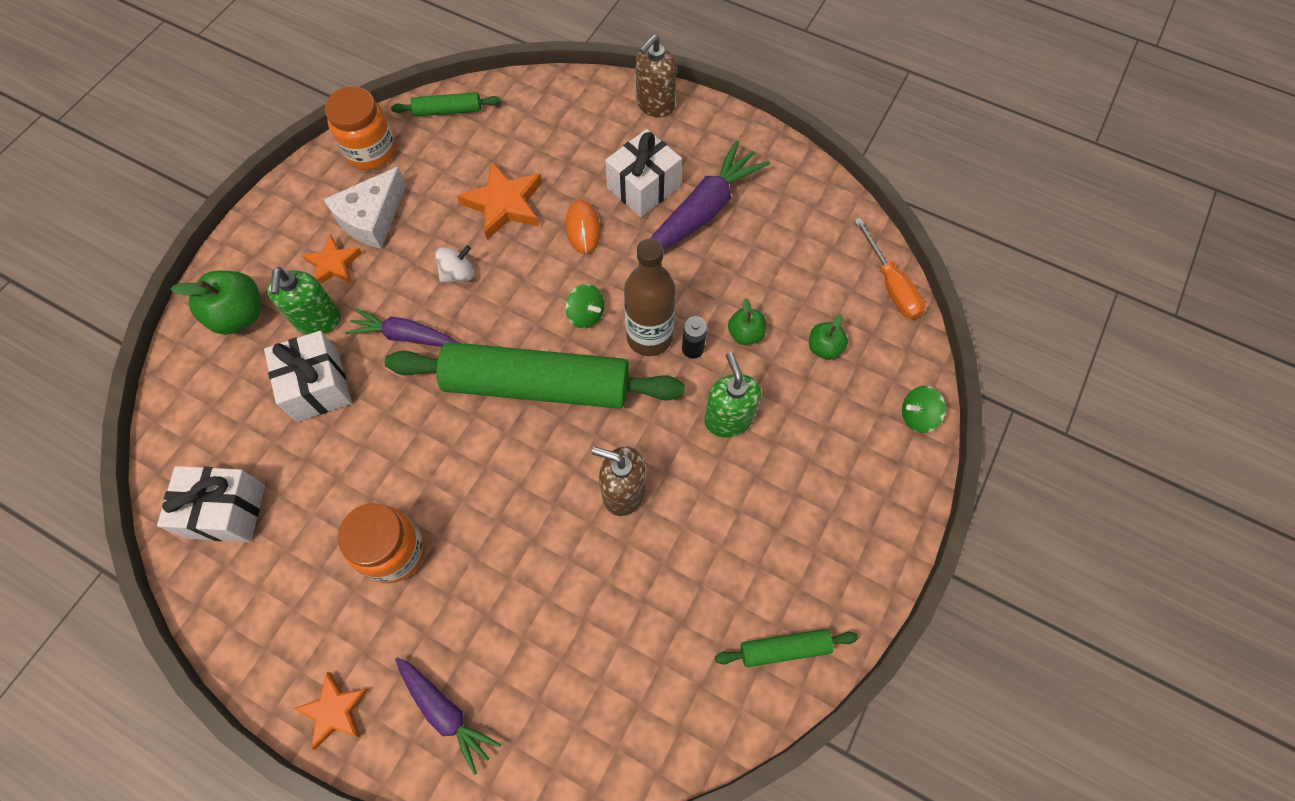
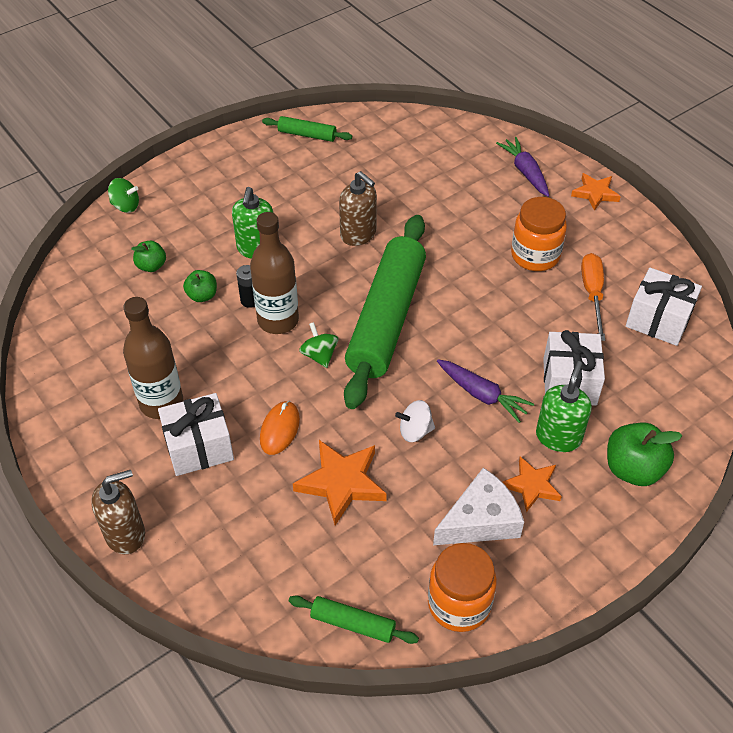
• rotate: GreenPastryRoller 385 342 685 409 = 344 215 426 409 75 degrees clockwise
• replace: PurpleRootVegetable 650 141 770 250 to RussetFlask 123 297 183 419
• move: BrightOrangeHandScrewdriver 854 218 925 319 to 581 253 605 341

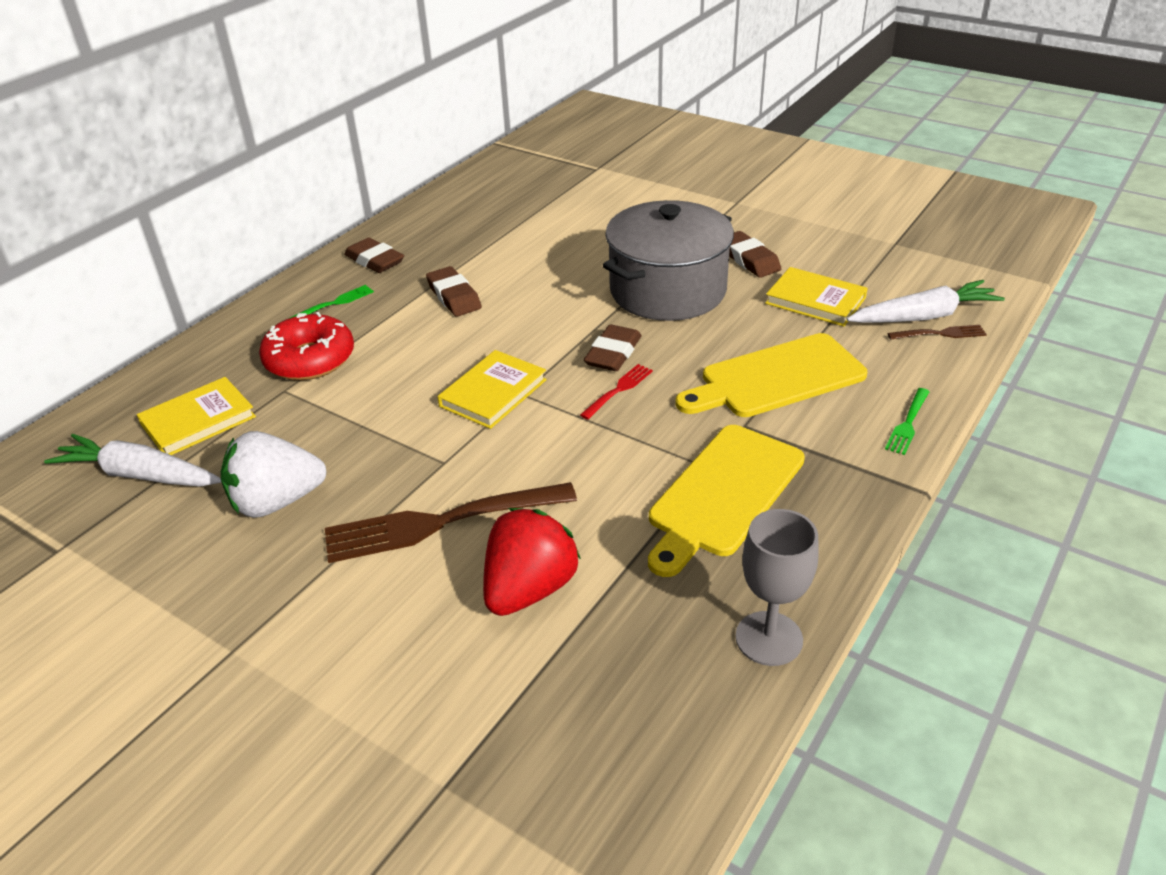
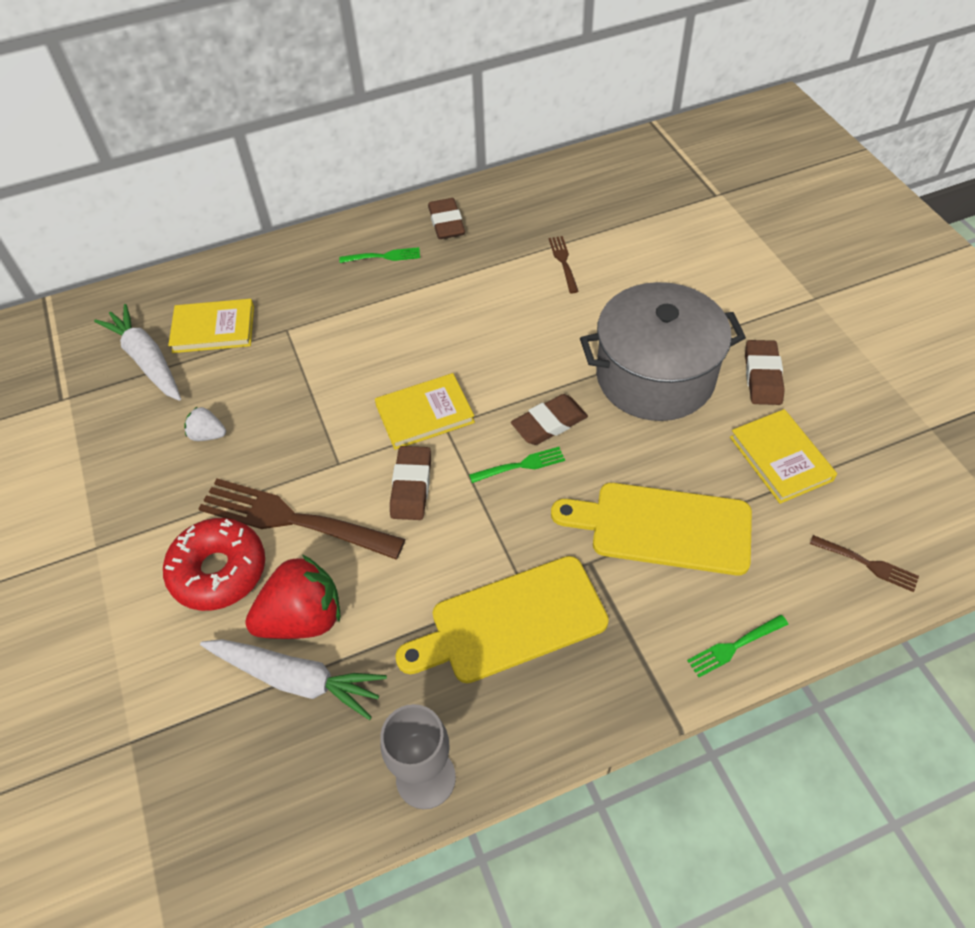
• resize: WhiteBerry 221 431 327 518 = 184 406 226 441 x0.50
• move: RedDonut 259 312 354 380 to 163 518 265 611
• move: RussetPencilEraser 426 266 482 317 to 390 446 431 520
• recolor: RedFork 580 364 653 420 to GreenFork 469 447 565 483
• move: WhiteRootVegetable 847 280 1005 323 to 200 639 387 720
• insert: RussetFork 549 236 579 293

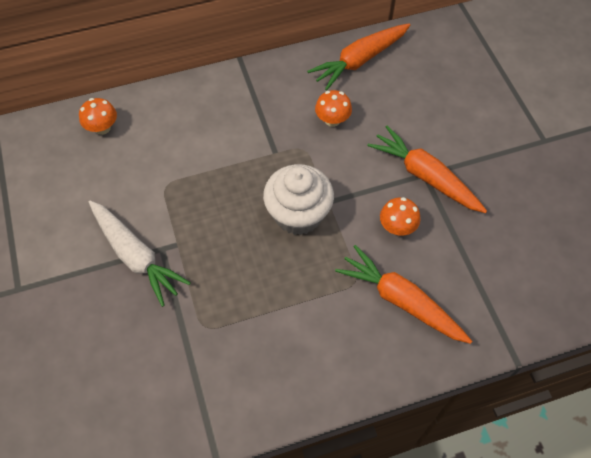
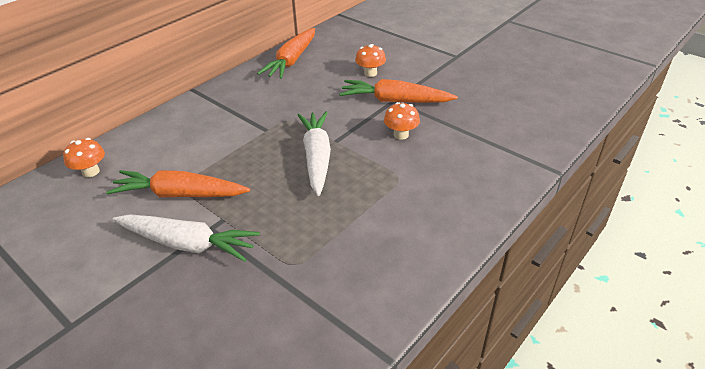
• replace: WhiteMuffin 263 164 334 235 to WhiteRootVegetable 297 111 331 196
• move: BrightOrangeFungus 315 90 352 127 to 355 44 386 77
• move: BrightOrangeRootVegetable 335 245 472 344 to 106 170 250 198

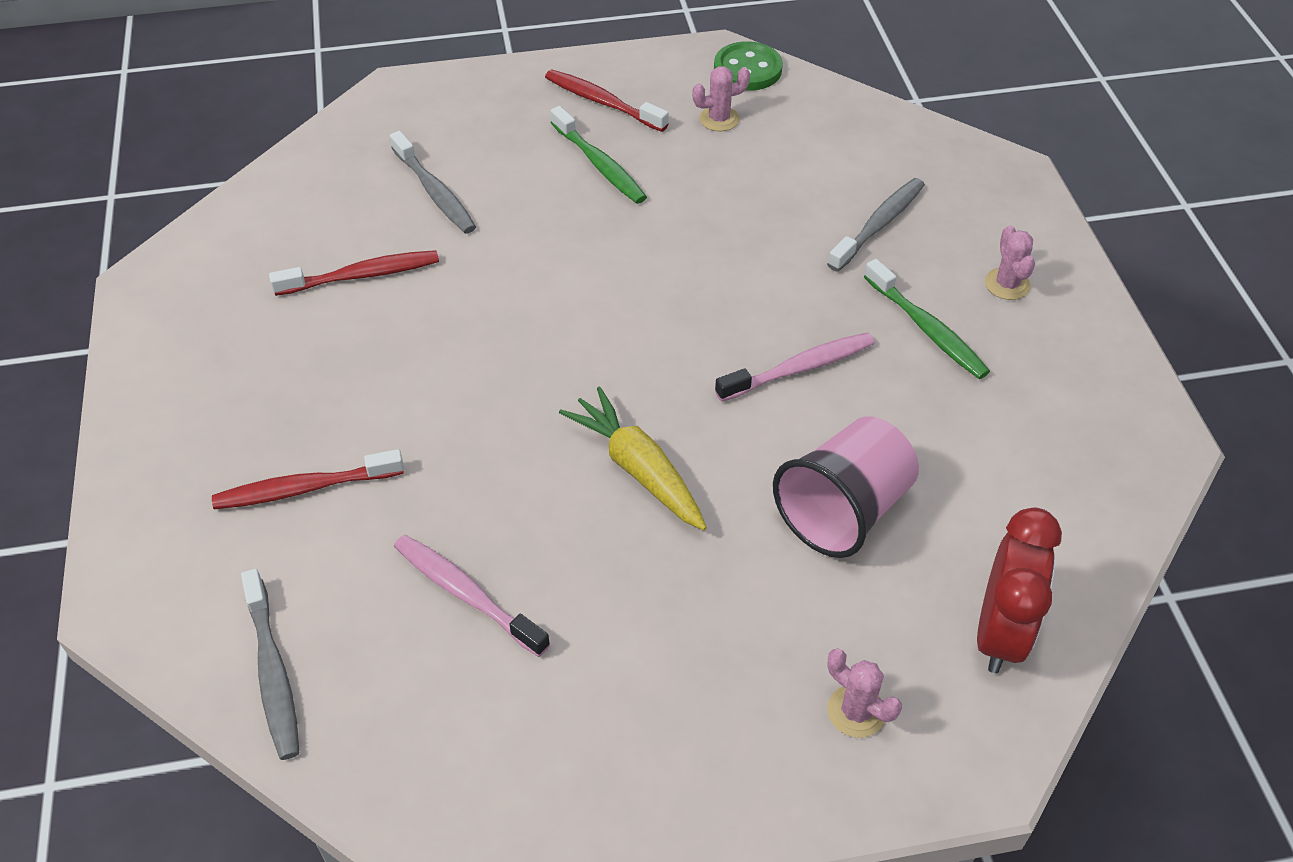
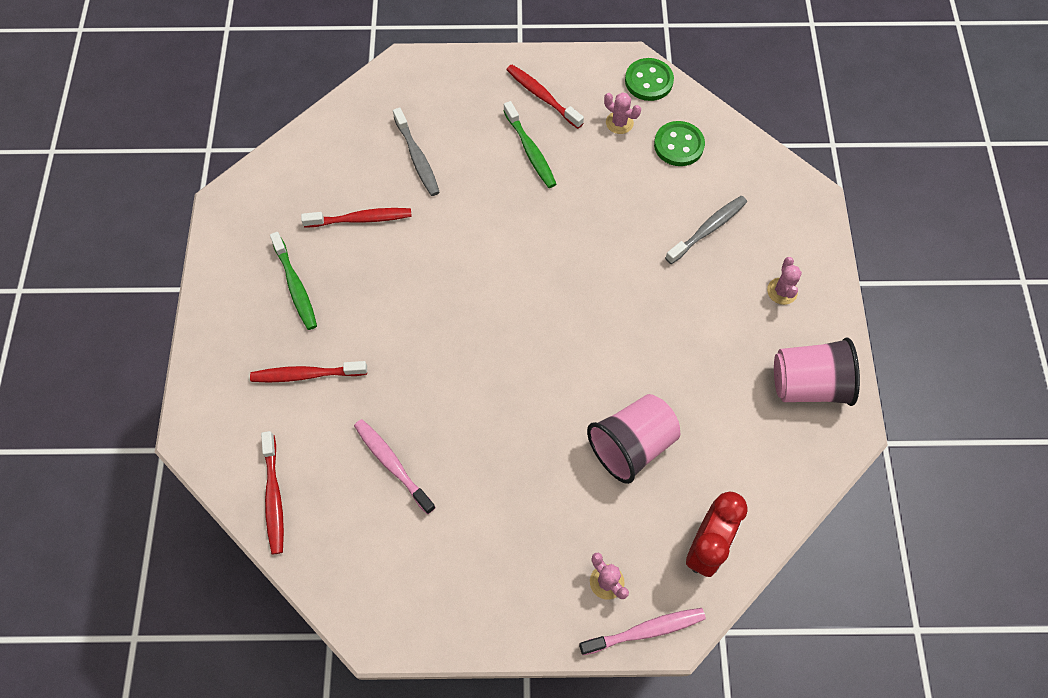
• recolor: AshGreyDentalBrush 241 569 299 760 to RedDentalBrush 261 431 284 554
• delete: BrightYellowRootVegetable 559 386 707 530
• rotate: RosePinkSaguaroCactus 692 66 750 131 = 604 92 641 134 45 degrees clockwise
• move: RosePinkDentalBrush 715 332 875 402 to 579 608 706 655
• move: GreenDentalBrush 864 259 990 379 to 270 232 317 330
• insert: GreenButton 654 121 705 166
• insert: RosePinkCup 774 338 860 406

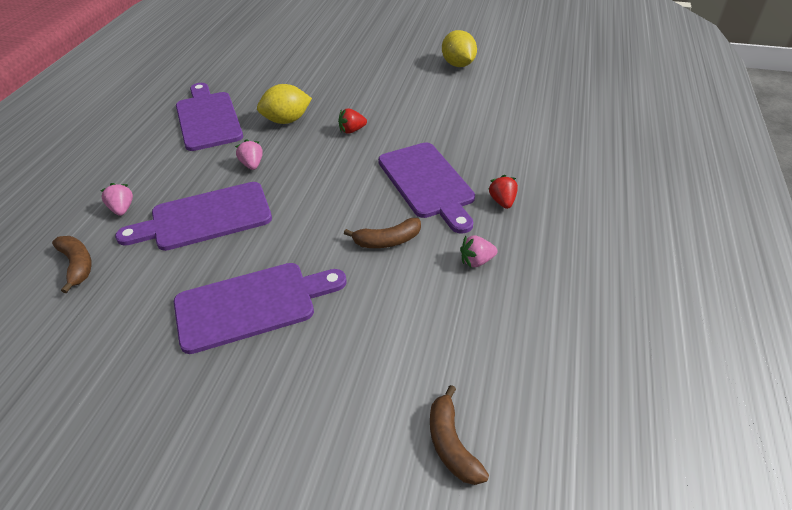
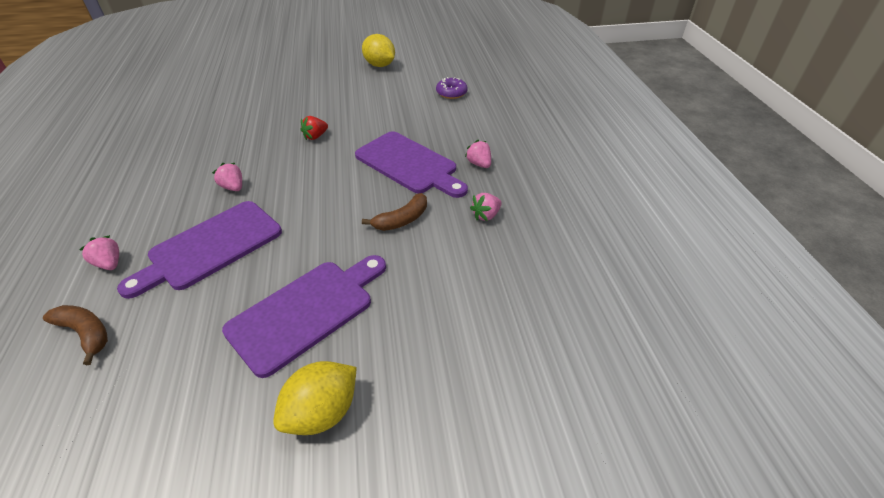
• delete: PurpleBreadBoard 176 83 243 151
• move: BrightYellowToyLemon 257 84 312 124 to 273 361 357 435
• delete: RussetBanana 430 385 489 485
• recolor: RedBerry 488 175 518 209 to RosePinkBerry 465 140 491 168
• insert: PurpleDonut 436 77 468 99

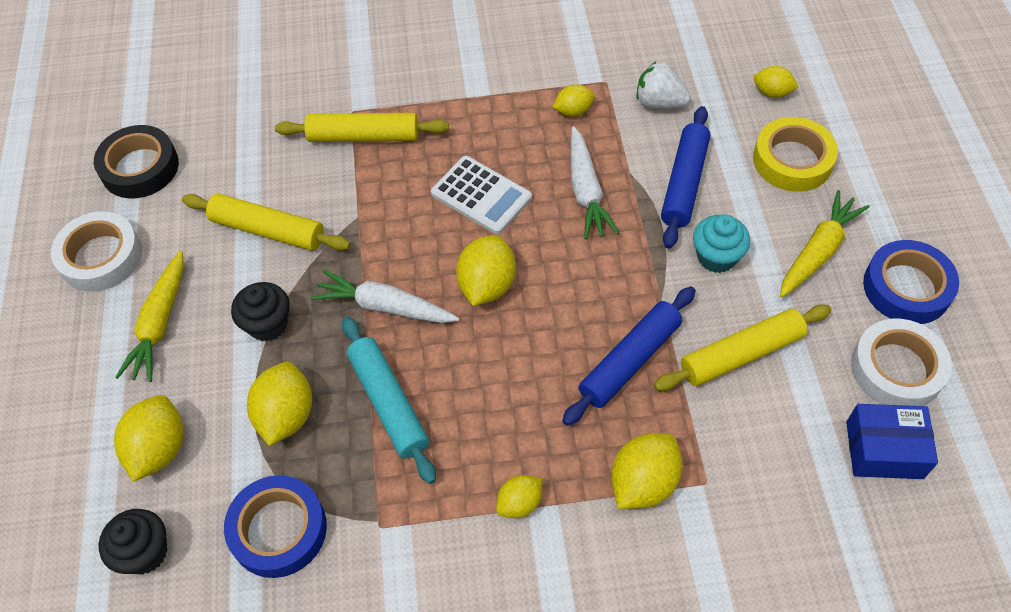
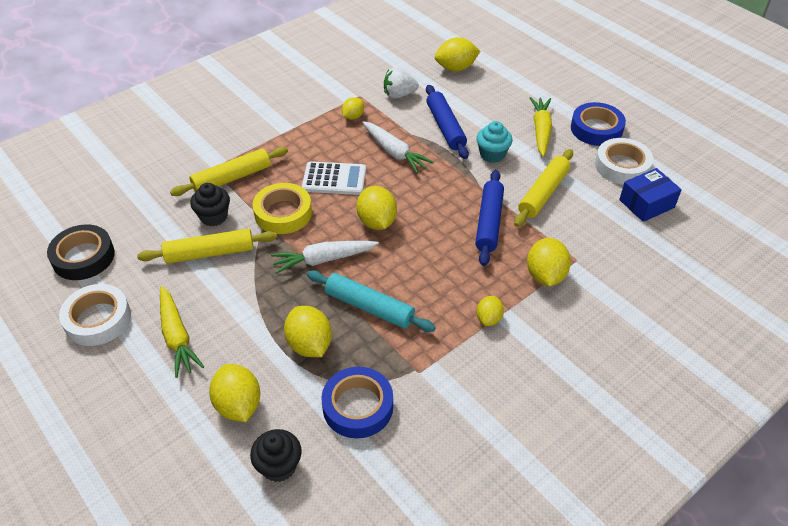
• move: BlackMuffin 231 282 290 341 to 190 183 230 226
• move: BrightYellowStickyTape 753 117 838 192 to 253 183 312 234
• resize: BrightYellowToyLemon 754 66 799 98 = 435 37 480 72 x1.67

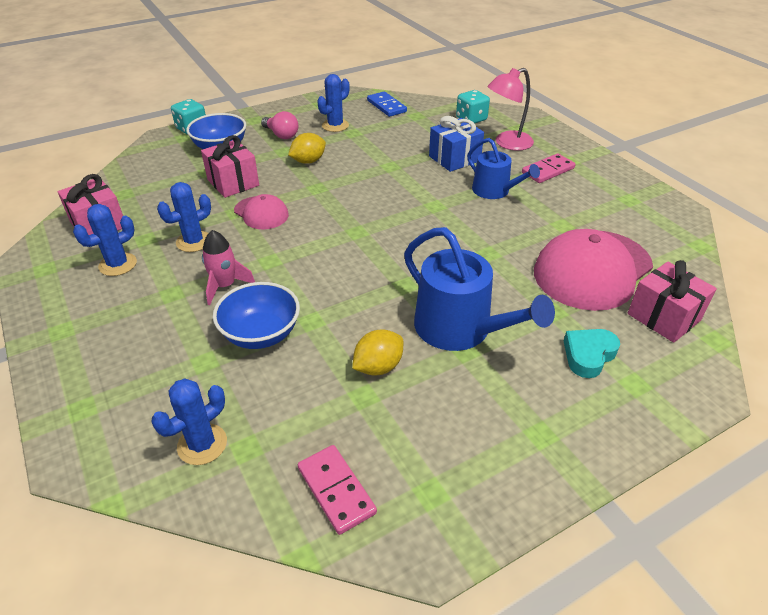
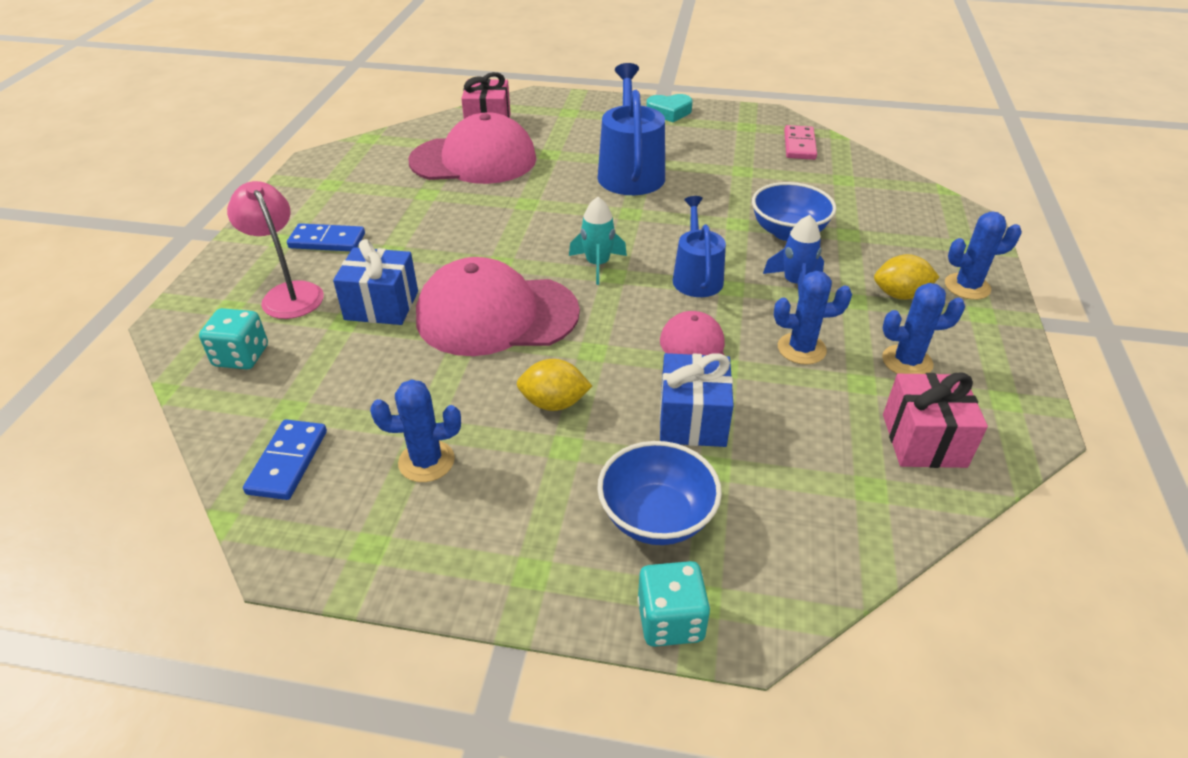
• move: BlueSaguaroCactus 151 378 227 465 to 945 212 1022 300
• recolor: RosePinkGift 201 135 259 198 to BlueGift 660 353 734 447
• recolor: RosePinkRocket 202 230 255 305 to BlueRocket 763 215 824 295
• delete: RosePinkBulb 261 111 298 139
• move: BrightYellowToyLemon 352 329 403 375 to 874 254 939 300
• move: BlueWateringPot 467 138 540 199 to 673 196 726 297
• rotate: RosePinkReadingLamp 487 68 534 151 = 227 181 324 319 135 degrees counterclockwise
• recolor: RosePinkDominoTile 522 154 576 183 to BlueDominoTile 287 223 365 251
• move: TealLoveHeart 564 329 620 378 to 646 94 693 122
• insert: RosePinkPeakedCap 416 257 580 356
• insert: TealRocket 569 197 627 285

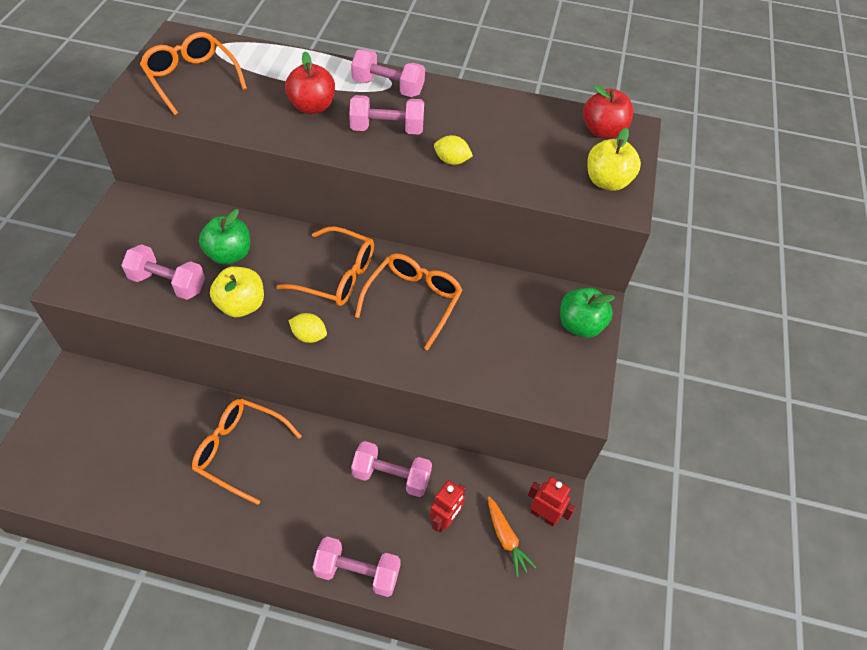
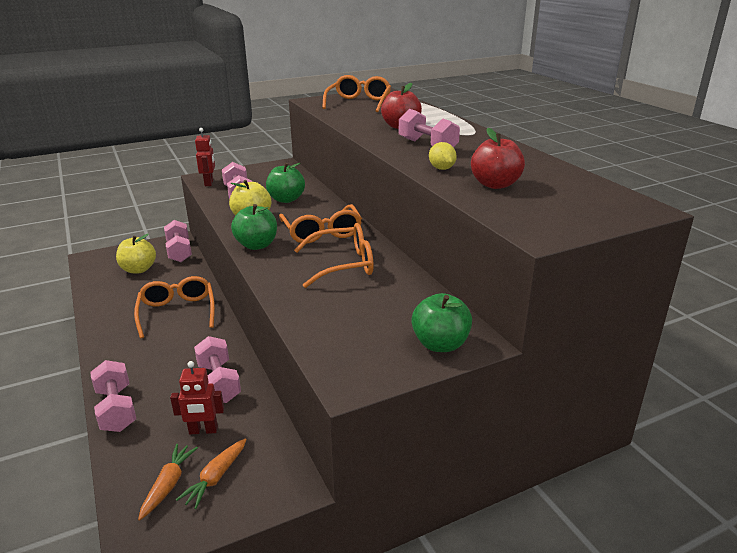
• replace: BrightYellowToyLemon 289 313 327 343 to GreenAppleFruit 231 204 277 250
• move: RosePinkFreeWeight 351 49 425 97 to 164 220 192 262
• move: RedToyRobot 528 477 576 527 to 195 128 215 186
• move: RedAppleFruit 583 85 633 139 to 471 128 525 189
• move: BrightYellowAppleFruit 587 128 641 191 to 116 234 156 274
• insert: BrightOrangeRootVegetable 138 444 198 521

